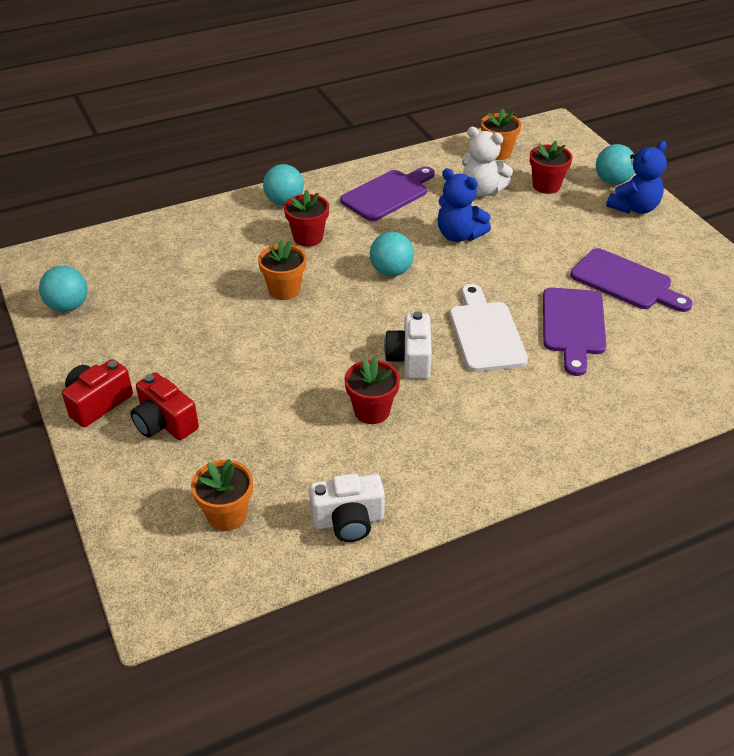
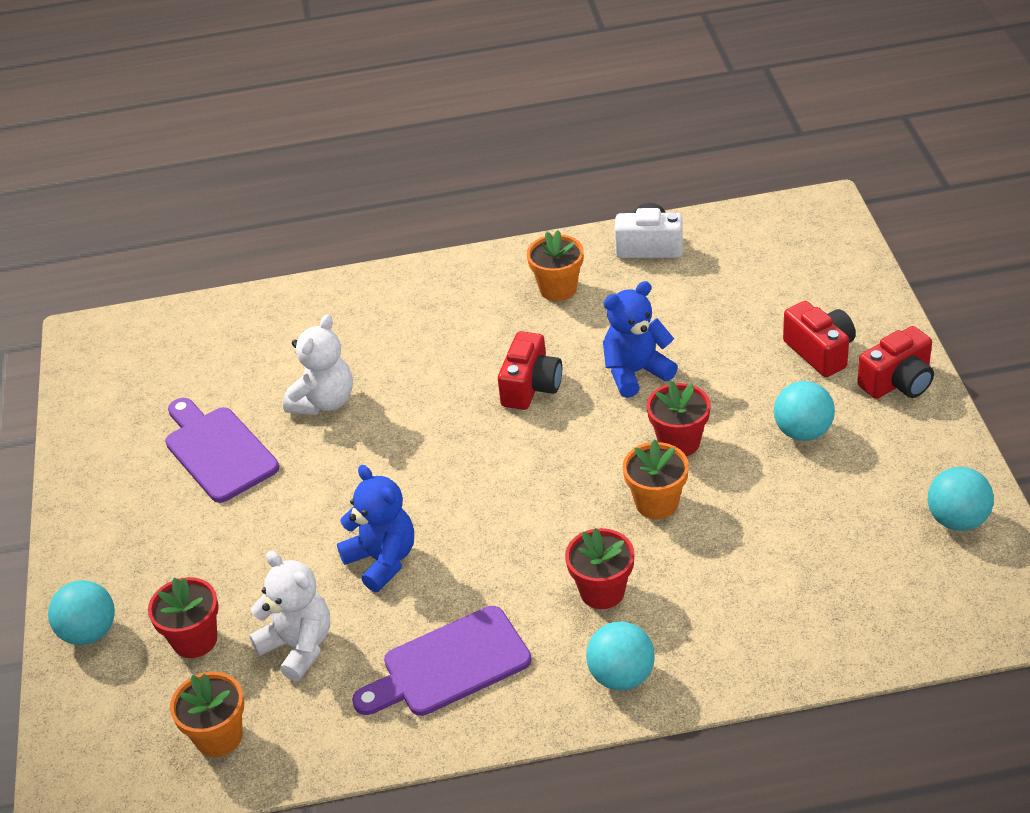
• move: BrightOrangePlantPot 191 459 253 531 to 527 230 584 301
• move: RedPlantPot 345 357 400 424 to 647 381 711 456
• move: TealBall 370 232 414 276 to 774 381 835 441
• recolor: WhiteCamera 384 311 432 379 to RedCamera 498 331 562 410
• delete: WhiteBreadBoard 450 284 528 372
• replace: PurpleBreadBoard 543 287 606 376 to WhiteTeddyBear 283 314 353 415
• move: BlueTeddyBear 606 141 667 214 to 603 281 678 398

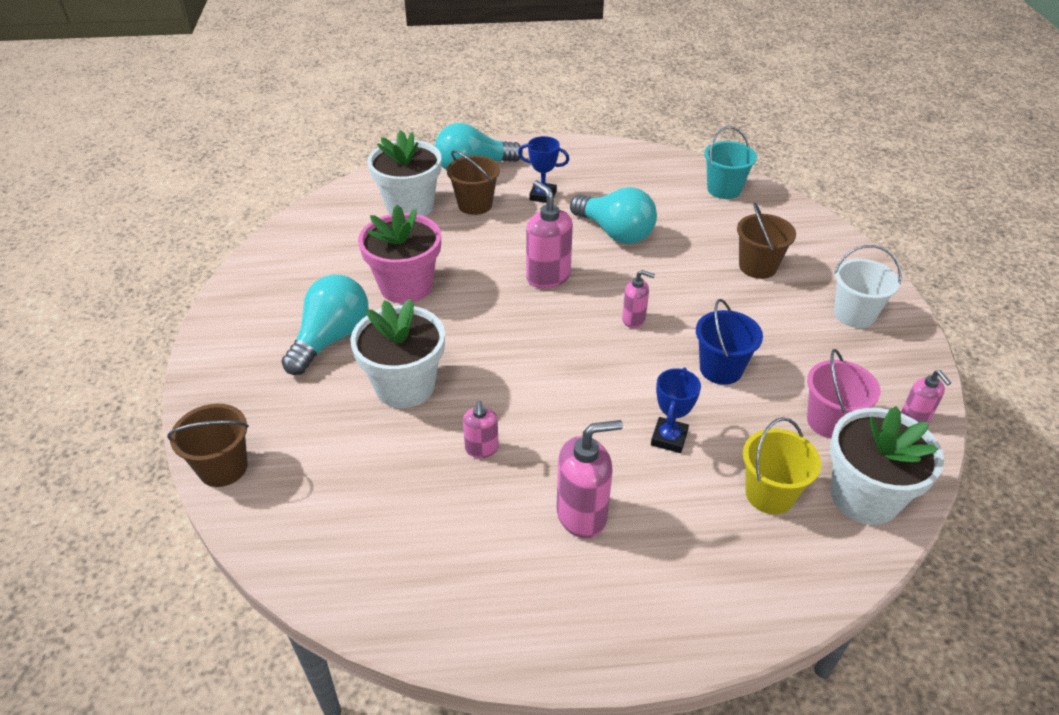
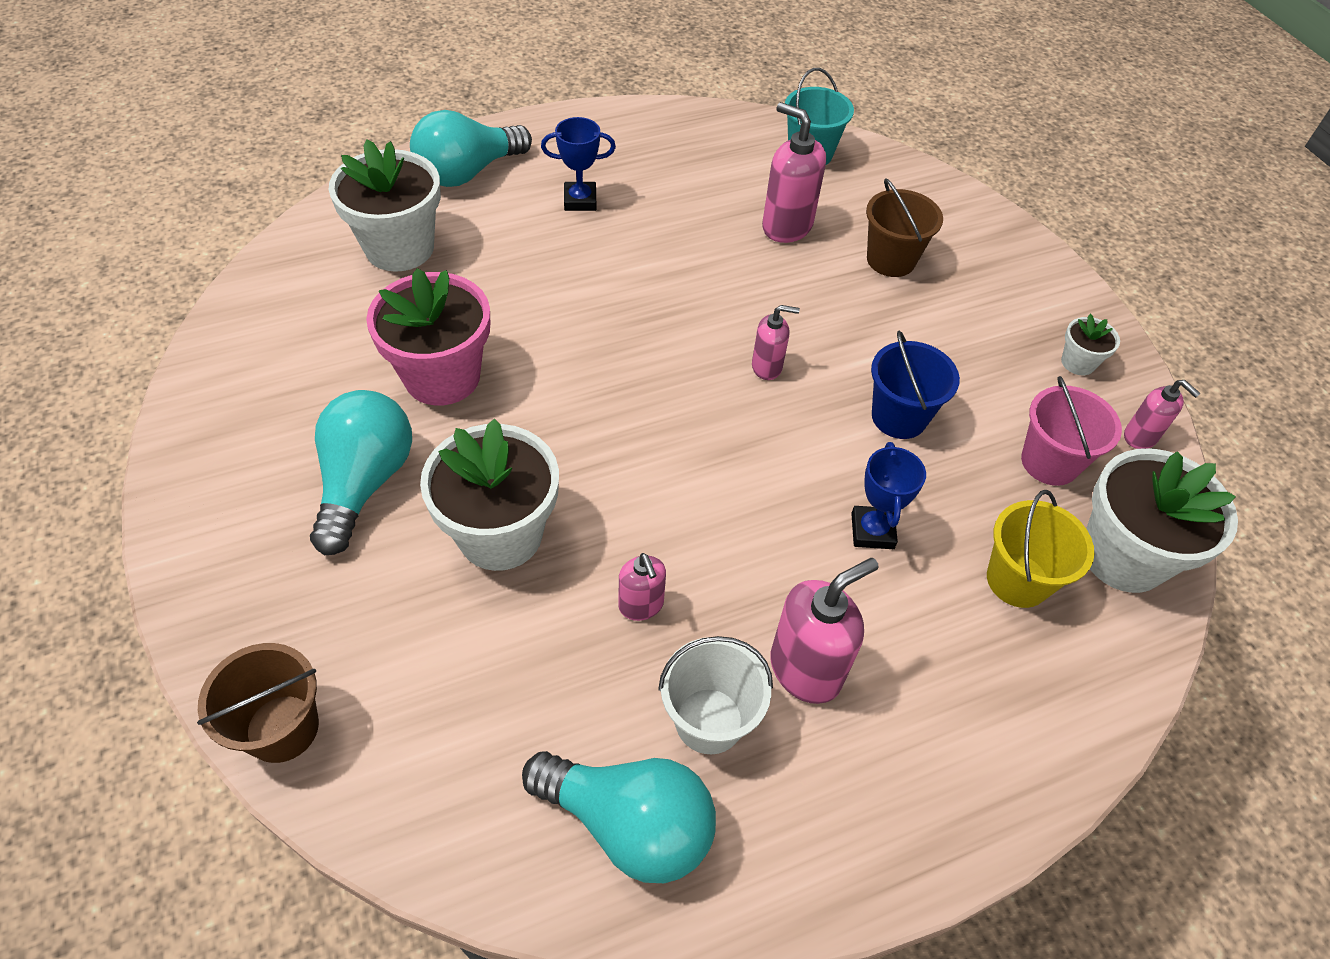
• delete: RussetBucket 447 150 500 215
• move: RosePinkSoapDispenser 526 180 573 289 to 762 102 826 243
• move: TealBulb 570 187 657 244 to 522 751 716 883
• move: WhiteBucket 834 245 902 328 to 658 636 773 754
• insert: WhitePlantPot 1061 314 1120 375

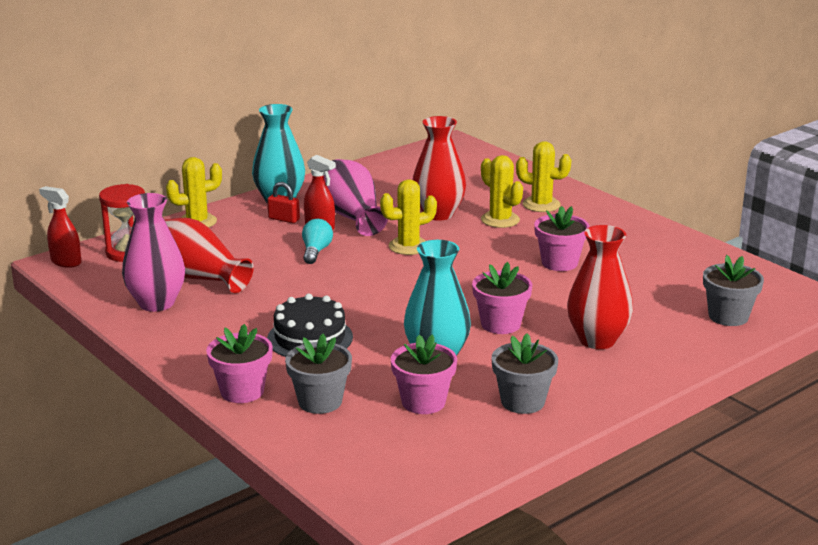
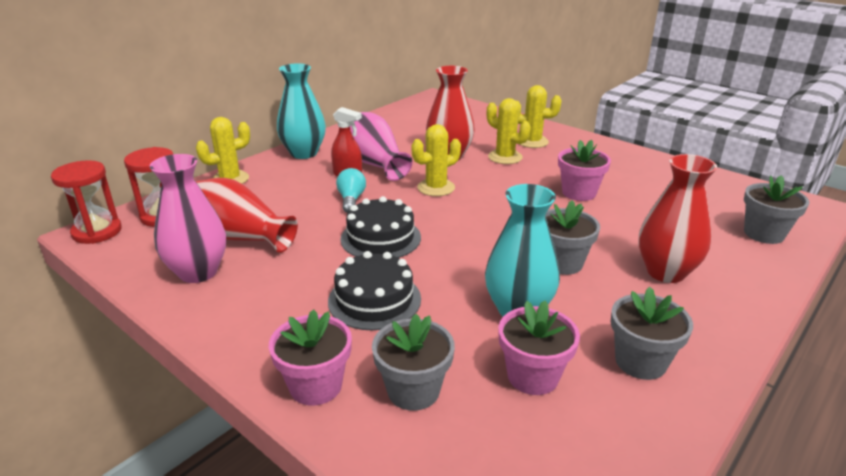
• replace: RedSprayer 39 186 81 268 to RedSandglass 51 160 122 244
• delete: RedSmallLock 267 182 300 223
• recolor: RosePinkPlantPot 472 262 532 334 to AshGreyPlantPot 545 200 600 275
• insert: BlackLayerCake 340 196 421 258

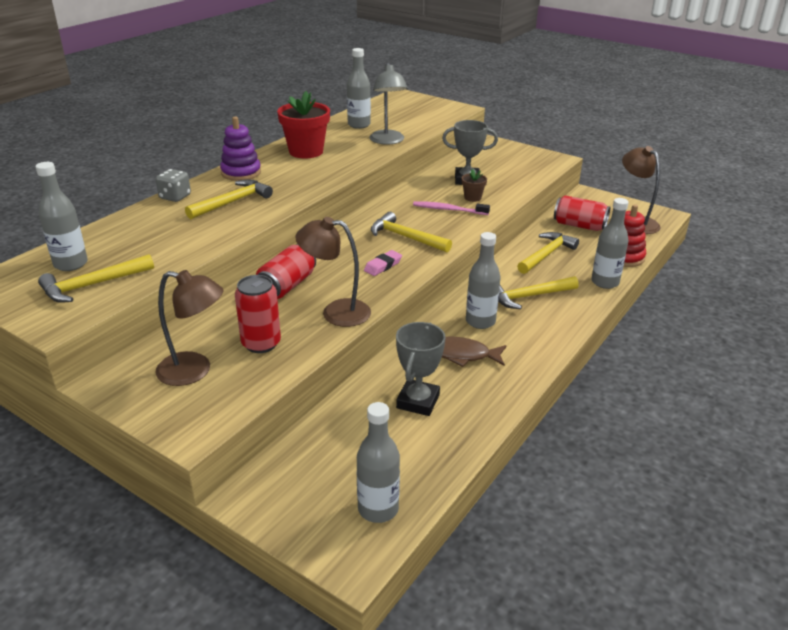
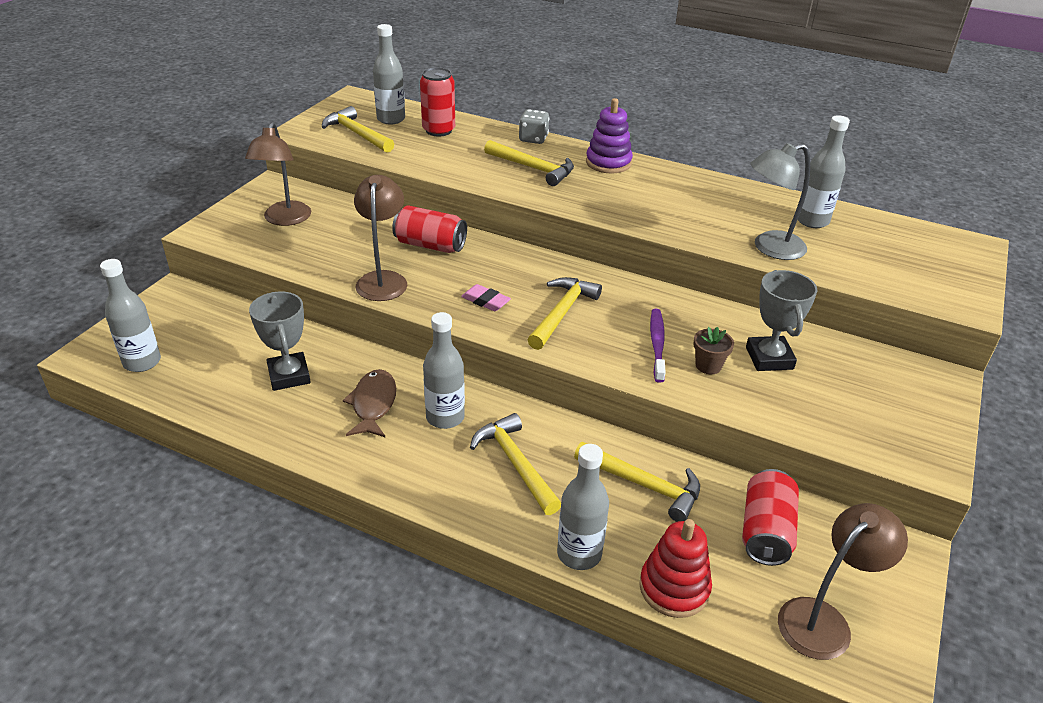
• move: RedCan 235 275 281 353 to 420 67 455 136
• delete: RedPlantPot 277 91 330 158
• rotate: AshGreyAwardCup 396 322 445 416 = 249 292 310 391 60 degrees clockwise
• recolor: RosePinkDentalBrush 413 201 490 215 to PurpleDentalBrush 650 309 666 383

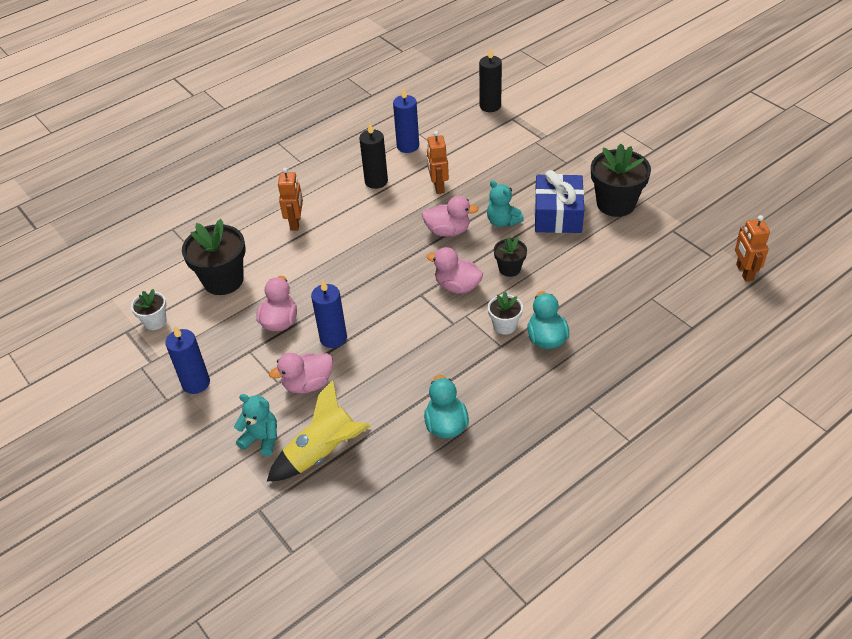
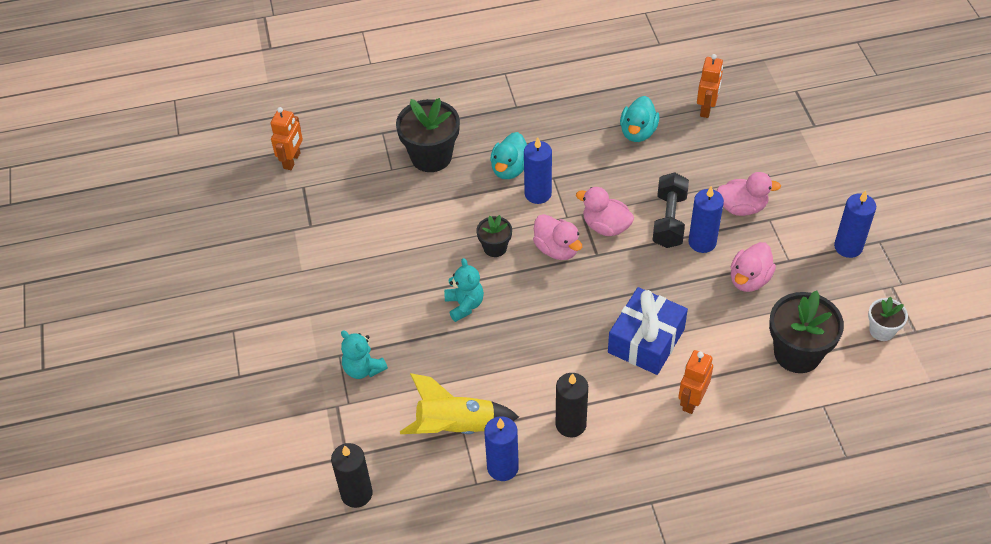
• move: TealTeddyBear 234 394 277 456 to 341 330 388 379
• move: BrightYellowRocket 267 380 371 481 to 400 373 519 434
• move: RosePinkRubberDuck 422 196 479 237 to 576 187 634 236
• move: BrightOrangeToyRobot 427 131 449 194 to 697 54 723 118
• replace: WhitePlantPot 488 292 523 335 to BluePillarCandle 524 137 552 204
• move: BlueGift 534 170 584 233 to 608 287 688 375
• move: BlackPlantPot 591 144 651 217 to 396 98 460 172
• insert: BlackFreeWeight 653 172 689 248

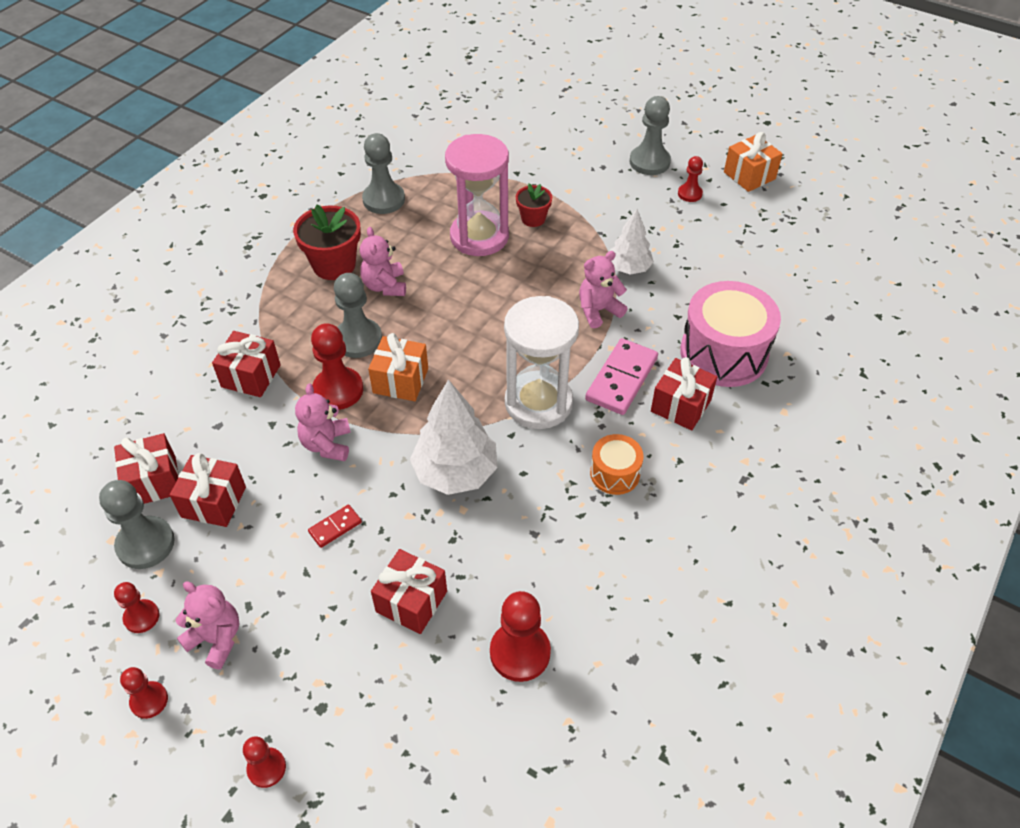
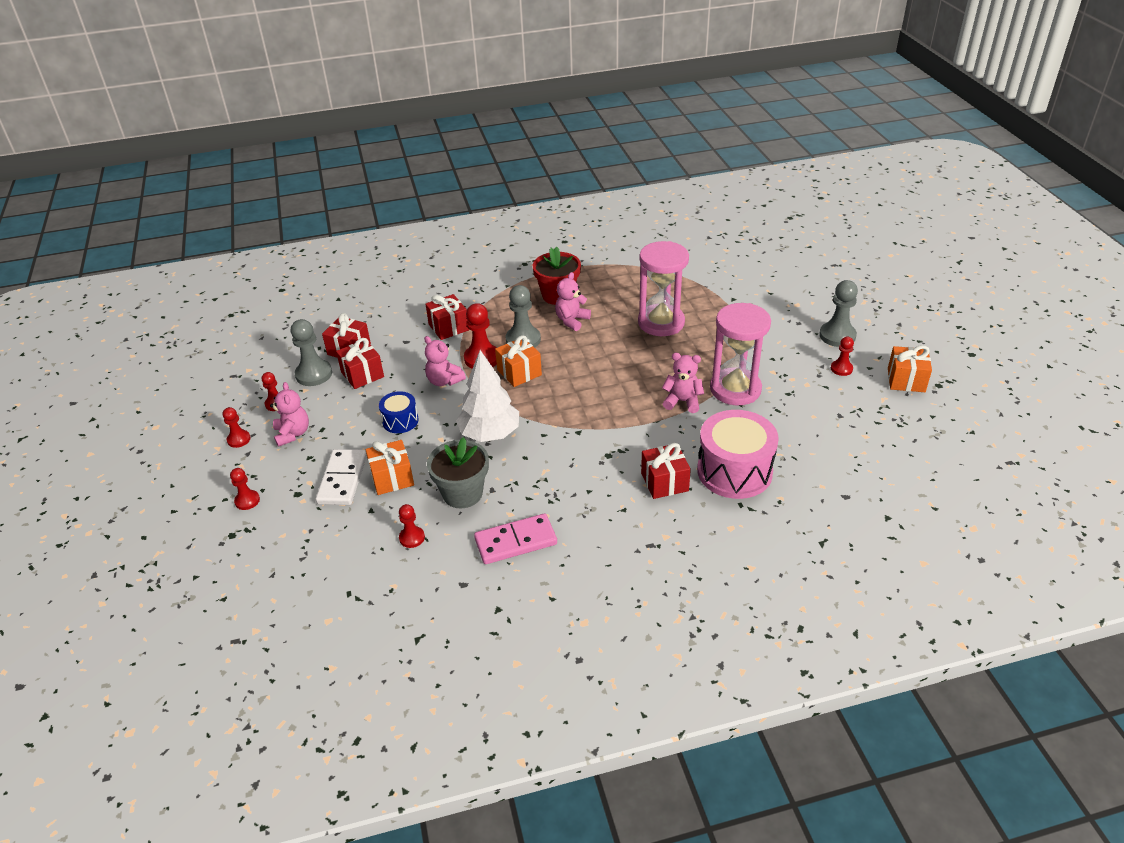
• rotate: RosePinkTeddyBear 295 384 351 461 = 424 336 466 386 90 degrees counterclockwise
• replace: RedDominoTile 308 505 362 548 to BlueDrum 379 391 419 433
• delete: AshGreyChessPawn 362 133 405 214
• recolor: RedGift 371 549 447 634 to BrightOrangeGift 366 440 414 495
• resize: RedChessPawn 490 591 551 682 = 399 504 425 548 x0.58
• delete: WhiteSandglass 504 296 579 429
• delete: RedPlantPot 516 183 552 227
• move: RosePinkDominoTile 585 338 658 415 to 474 513 557 564
• delete: BrightOrangeDrum 590 434 644 495
• replace: WhiteToyTree 610 209 654 275 to RosePinkSandglass 710 303 771 405
• insert: WhiteDominoTile 315 449 367 505
• insert: AshGreyPlantPot 427 437 489 508

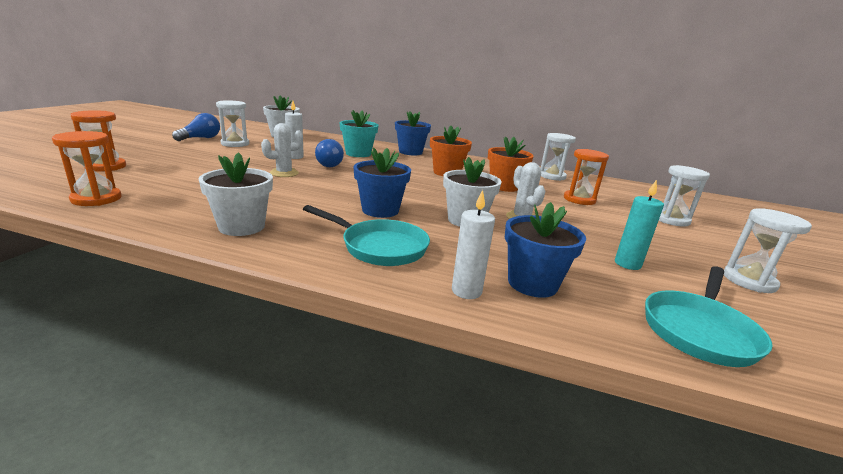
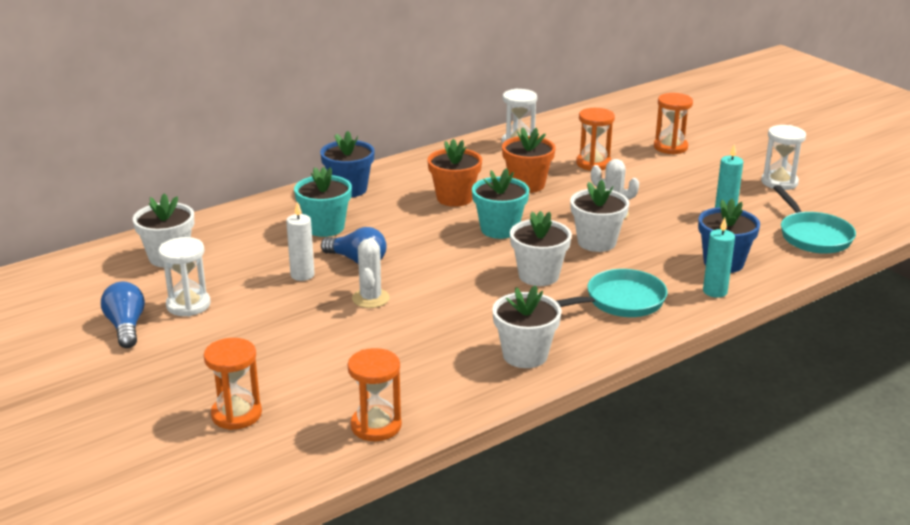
• recolor: BluePlantPot 353 148 411 218 to WhitePlantPot 510 211 572 286
• recolor: WhitePillarCandle 452 190 495 299 to TealPillarCandle 703 218 735 298
• recolor: WhiteSandglass 659 165 710 227 to BrightOrangeSandglass 654 93 693 155
• insert: TealPlantPot 472 168 529 239

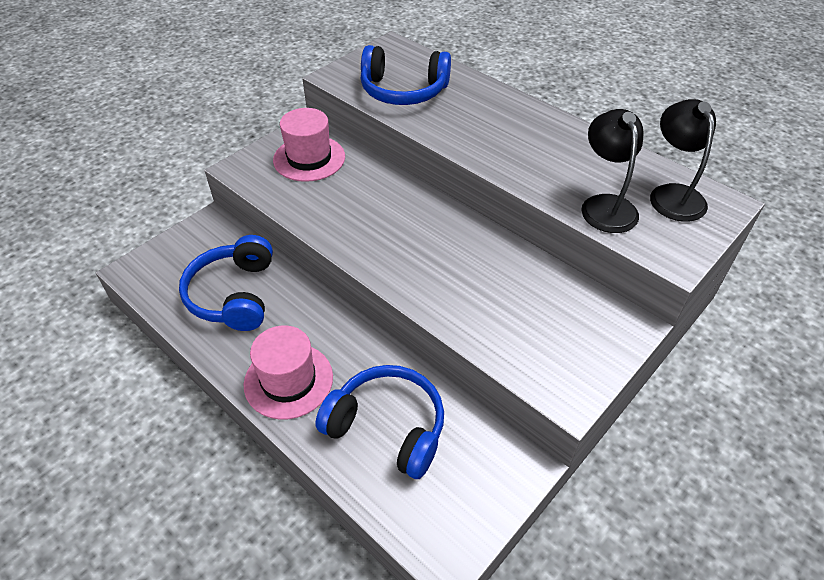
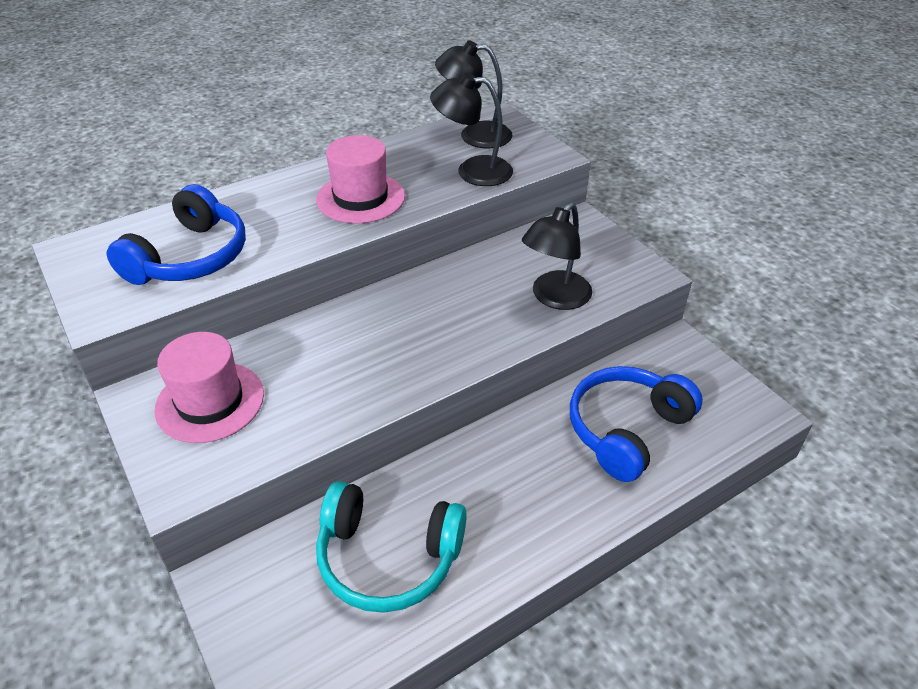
• recolor: BlueHeadset 179 235 273 331 to TealHeadset 316 481 467 613
• move: RosePinkTallHat 244 325 333 420 to 316 135 405 224
• insert: BlackReadingLamp 522 203 592 310

